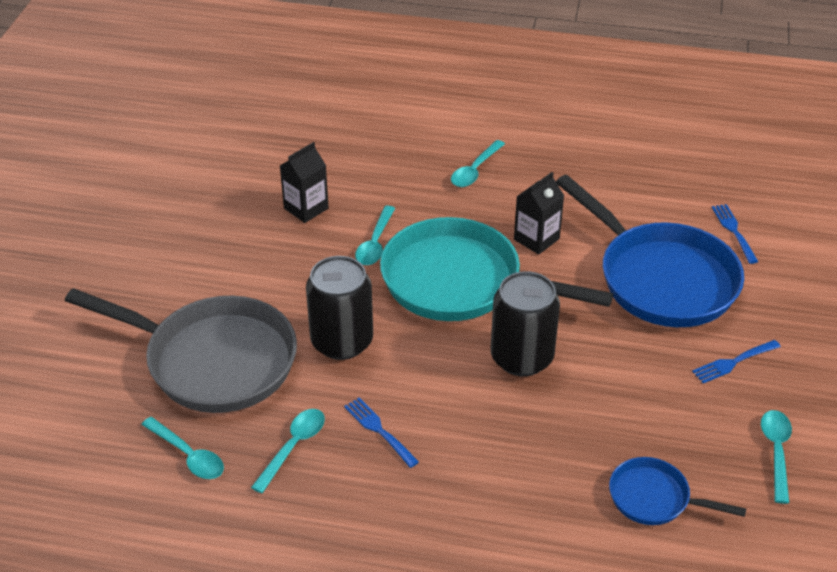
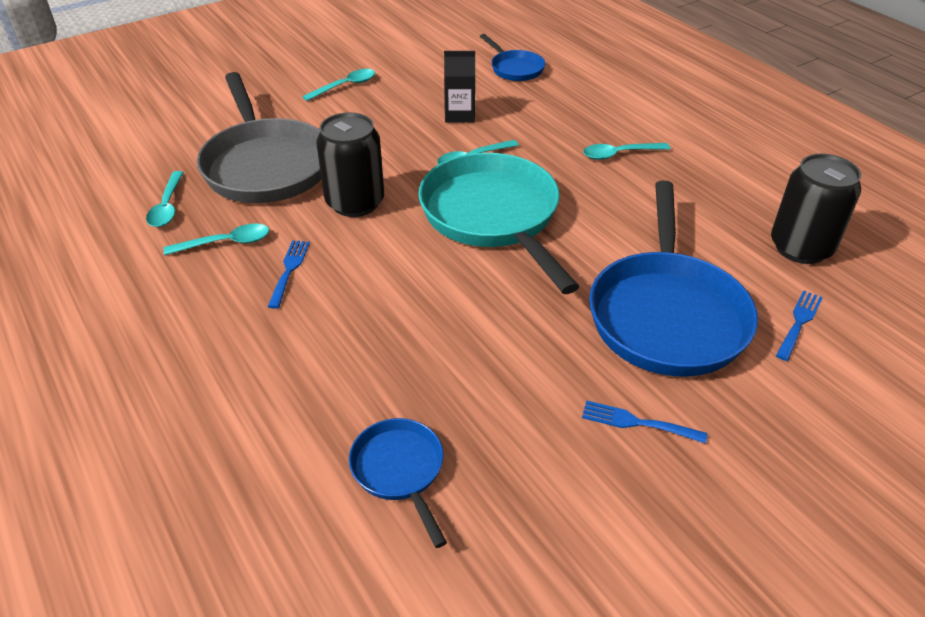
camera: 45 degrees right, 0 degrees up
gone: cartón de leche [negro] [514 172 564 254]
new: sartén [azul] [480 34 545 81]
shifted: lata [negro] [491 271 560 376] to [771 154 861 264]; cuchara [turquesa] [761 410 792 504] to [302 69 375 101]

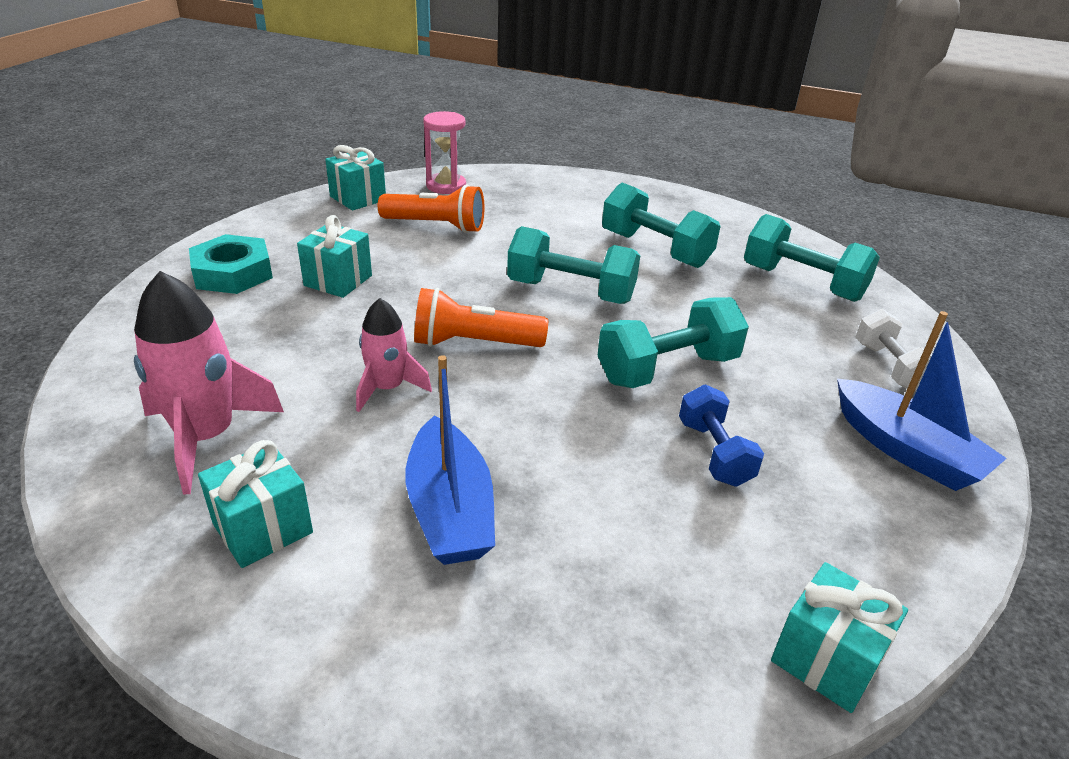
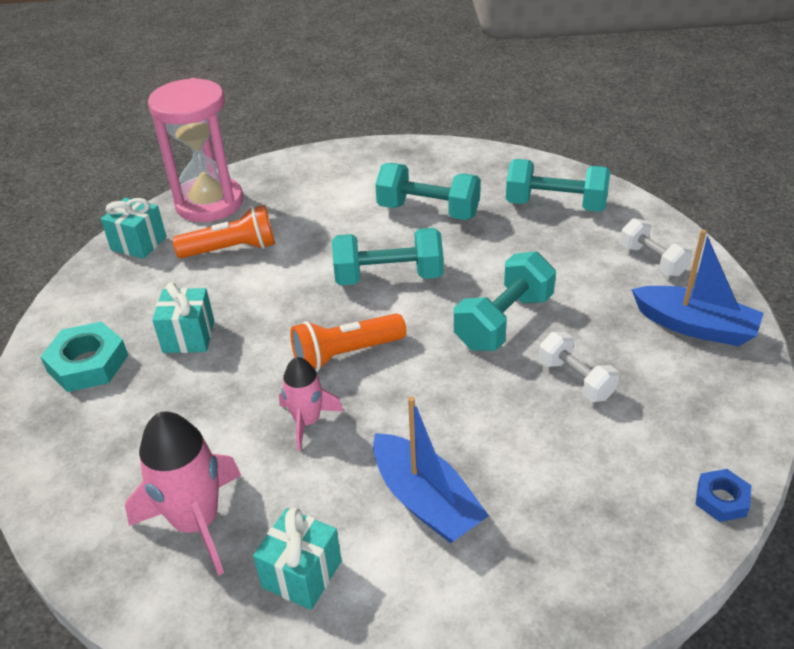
camera: 20 degrees left, 5 degrees up
swapped: regalo [turquesa] [771 562 908 713] to tuerca [azul] [695 469 751 522]
repainted: mancuerna [azul] [679 385 764 487] to mancuerna [blanco] [539 332 620 402]
scaled: reloj de arena [rosa] [423 111 466 194] = [148 78 243 222] x1.78

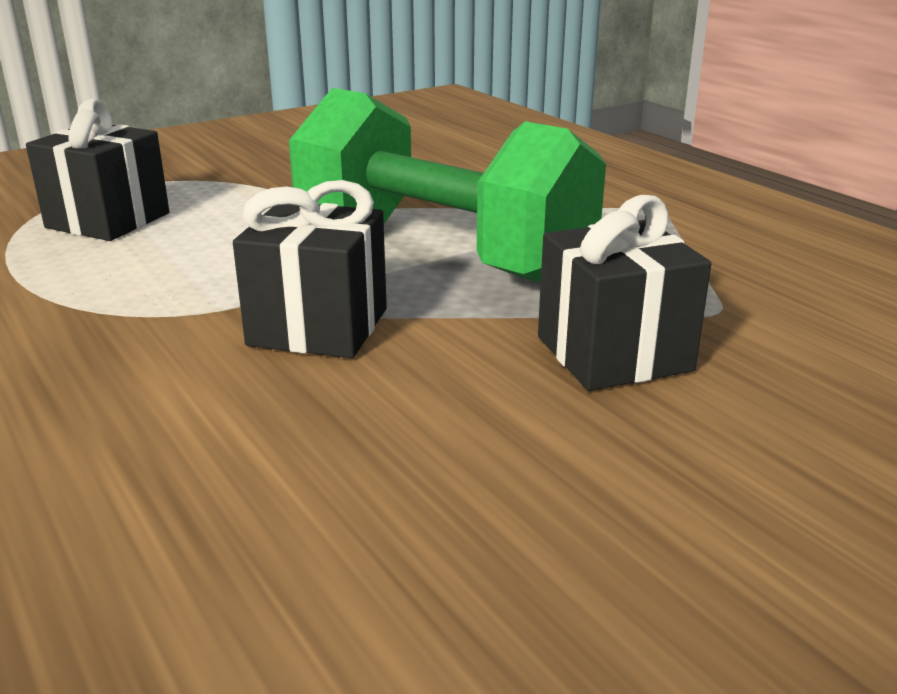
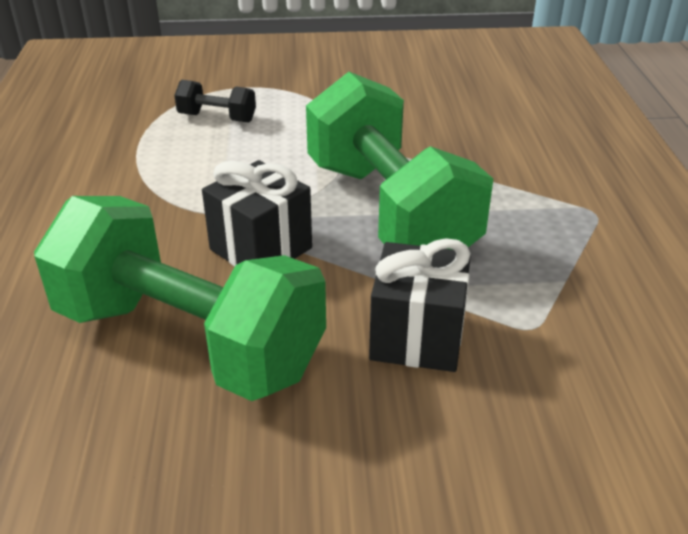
camera: 30 degrees right, 10 degrees up
new: mancuerna [verde] [34 196 326 401]
swapped: regalo [negro] [26 99 169 241] to mancuerna [negro] [174 80 256 123]

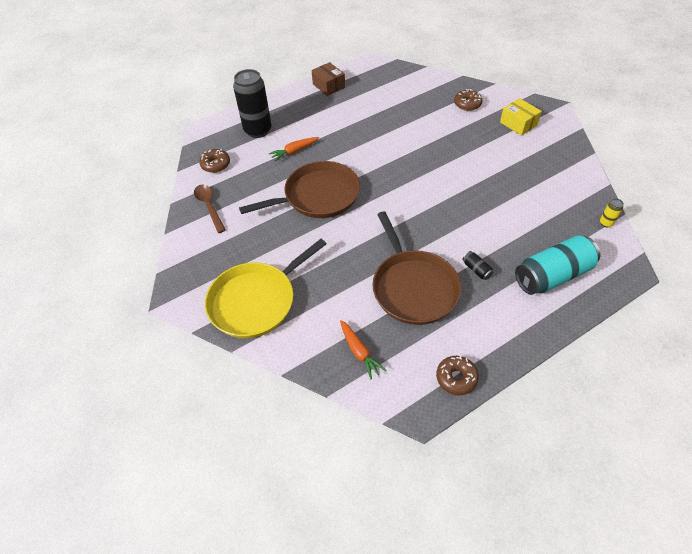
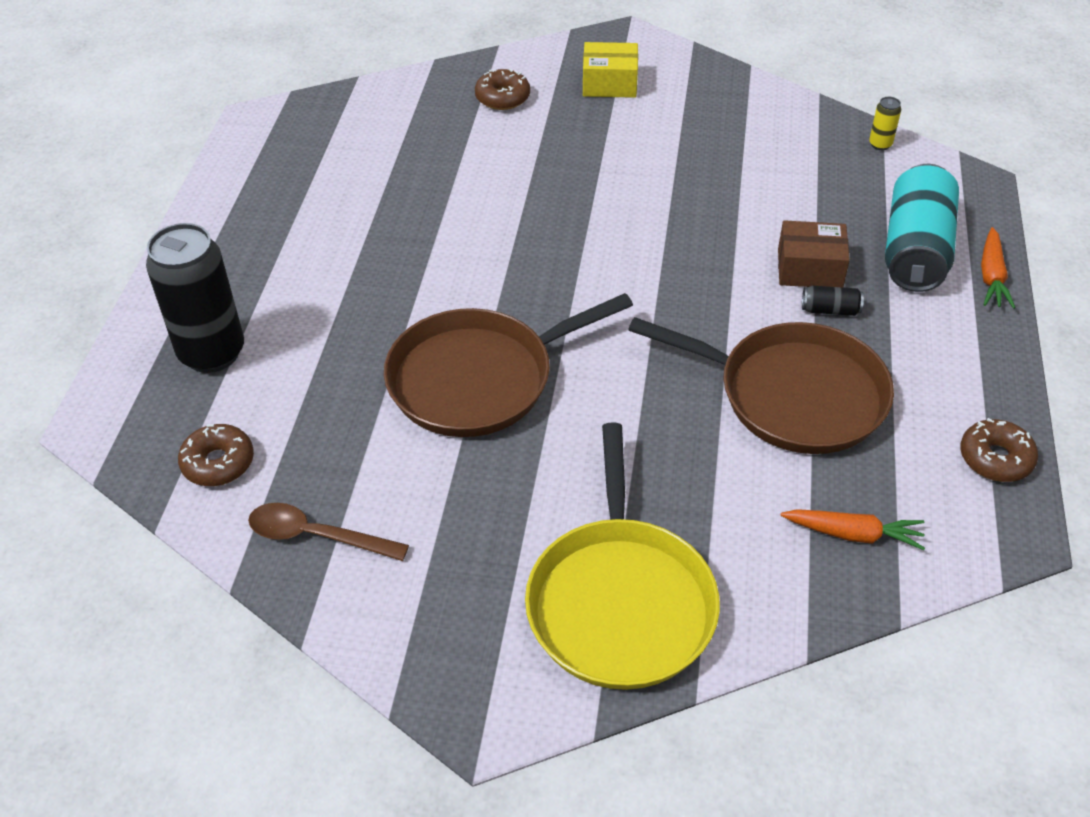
camera: 50 degrees left, 5 degrees down
shifted: zanahoria [naranja] [269 137 319 161] to [981 227 1015 309]; caja [marrón] [312 62 345 96] to [778 220 850 287]
rotated: sartén [marrón] [239 161 360 218] = [384 293 633 437] 135 degrees counterclockwise

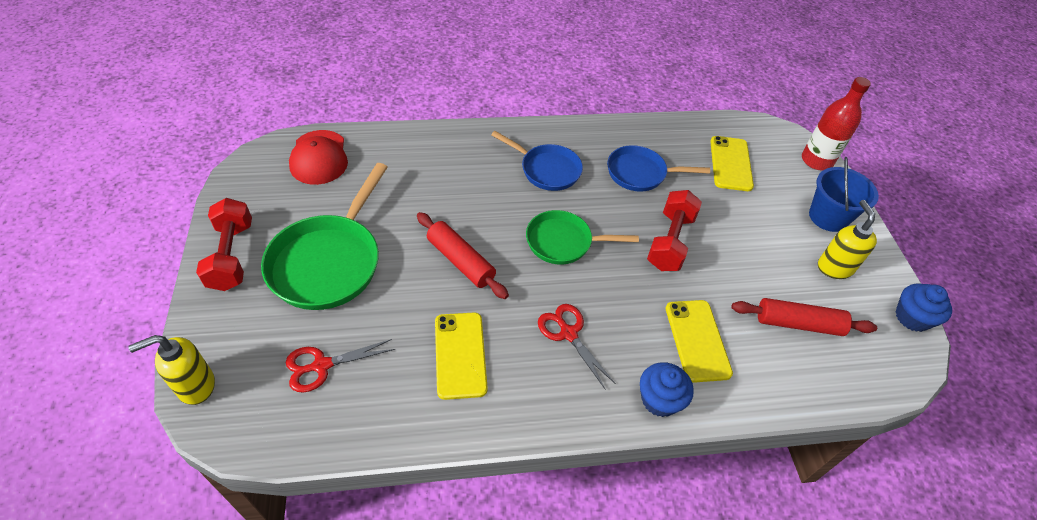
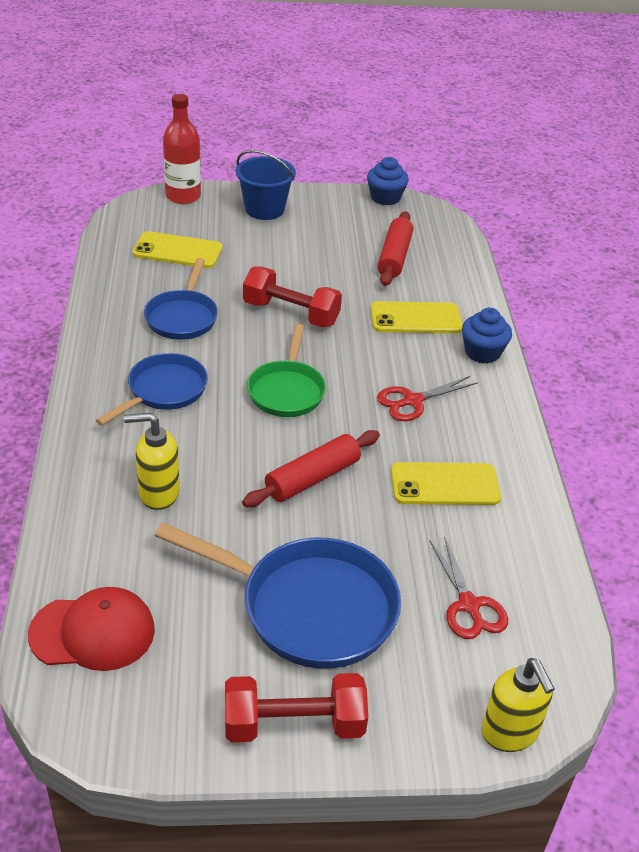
camera: 85 degrees left, 10 degrees down
shifted: dispensador de jabón [amarillo] [818 200 877 279] to [124 413 180 510]
repainted: sartén [verde] [261 163 388 310] to sartén [azul] [154 523 401 669]

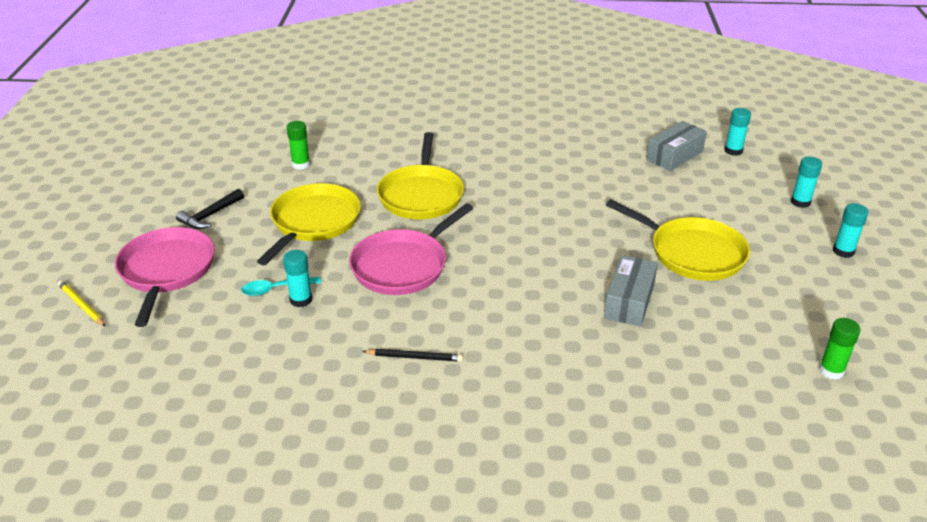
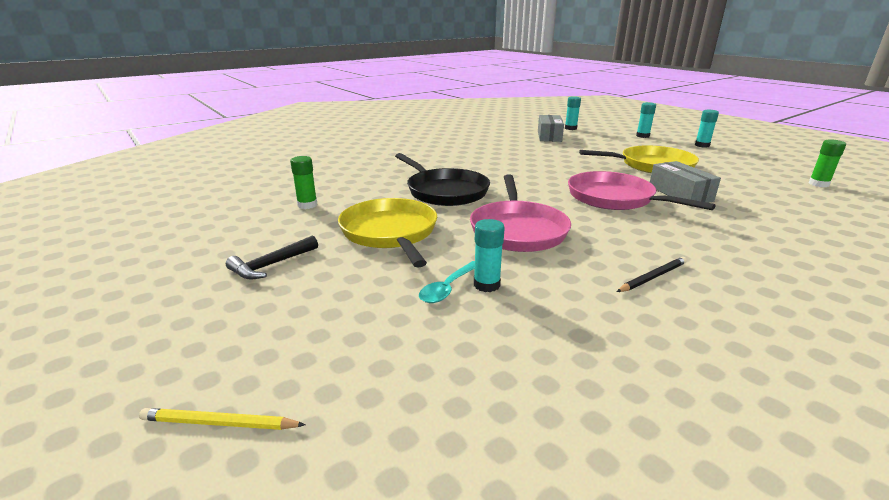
camera: 40 degrees left, 10 degrees down
shifted: sartén [rosa] [115 227 215 327] to [568 171 716 210]
repainted: sartén [amarillo] [377 132 464 219] to sartén [negro] [395 153 490 206]
rotated: martillo [negro] [176 189 244 229] = [226 236 318 280] 45 degrees clockwise

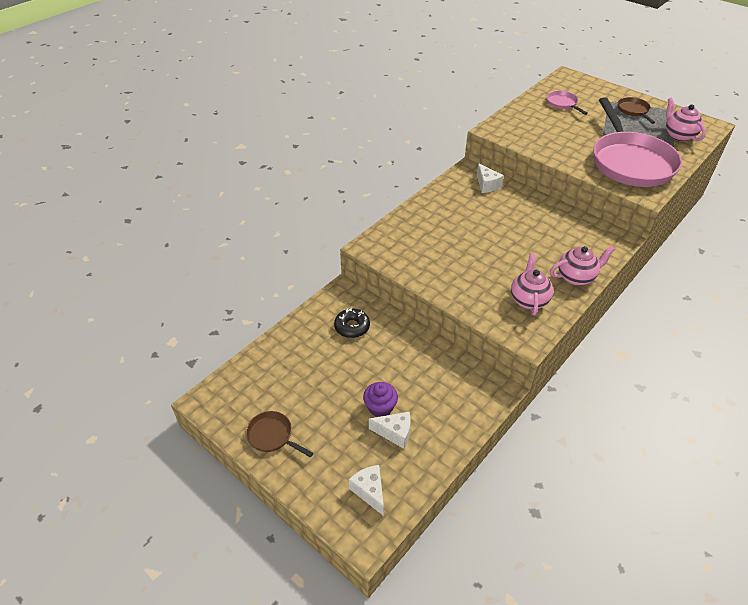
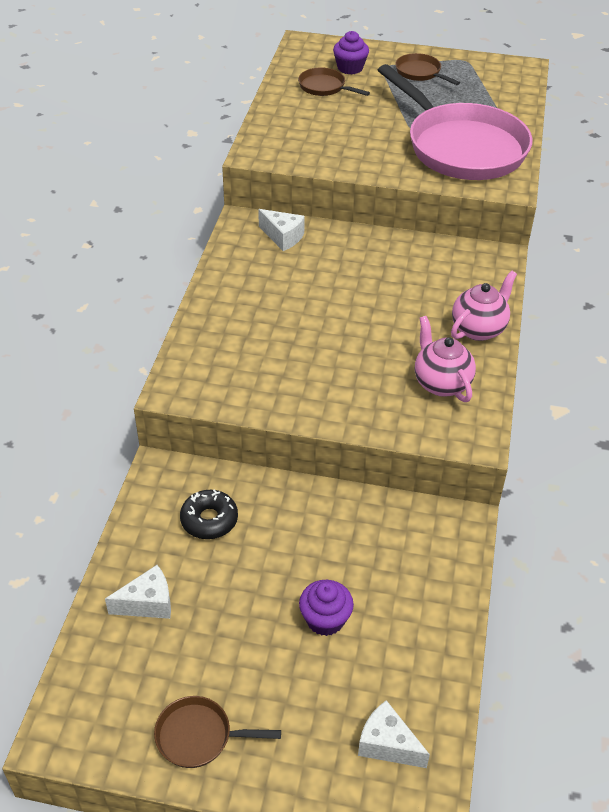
camera: 30 degrees left, 0 degrees up
gone: tetera [rosa] [666 98 706 142]
new: magdalena [morado] [333 31 369 75]
shifted: queso [blanco] [369 412 411 449] to [105 565 171 619]
repainted: sartén [rosa] [546 90 588 115] to sartén [marrón] [298 68 370 96]

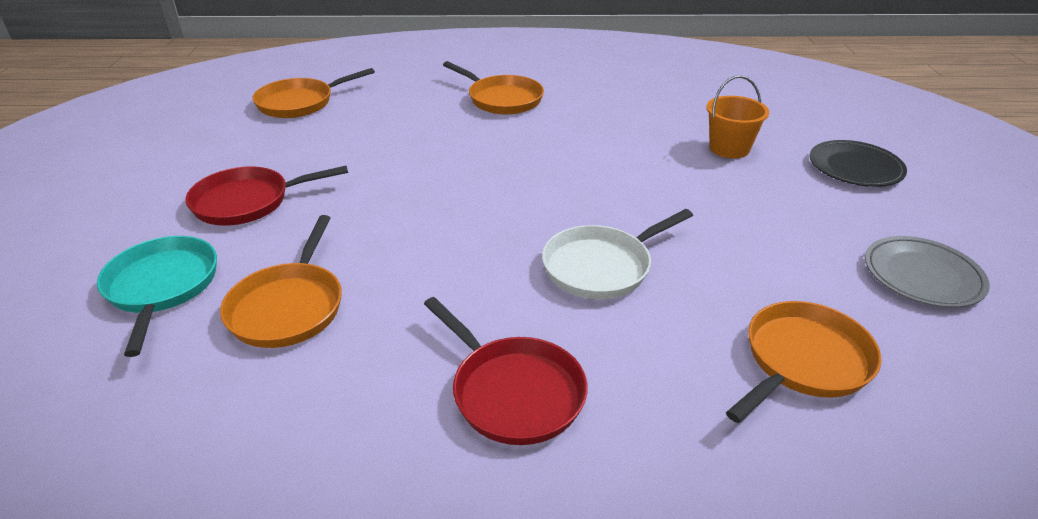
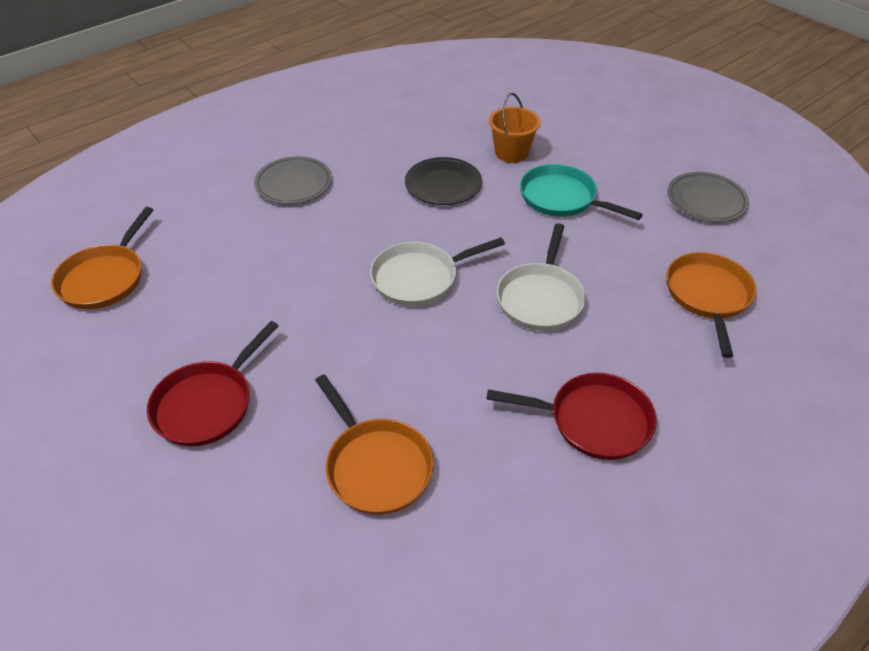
camera: 40 degrees left, 10 degrees up
new: sartén [blanco] [370 238 505 306]
shifted: sartén [turquesa] [97 236 217 357] to [520 164 643 220]; plato [negro] [810 140 907 187] to [405 157 482 205]
swapped: sartén [naranja] [443 61 544 115] to plato [gris] [254 156 332 204]

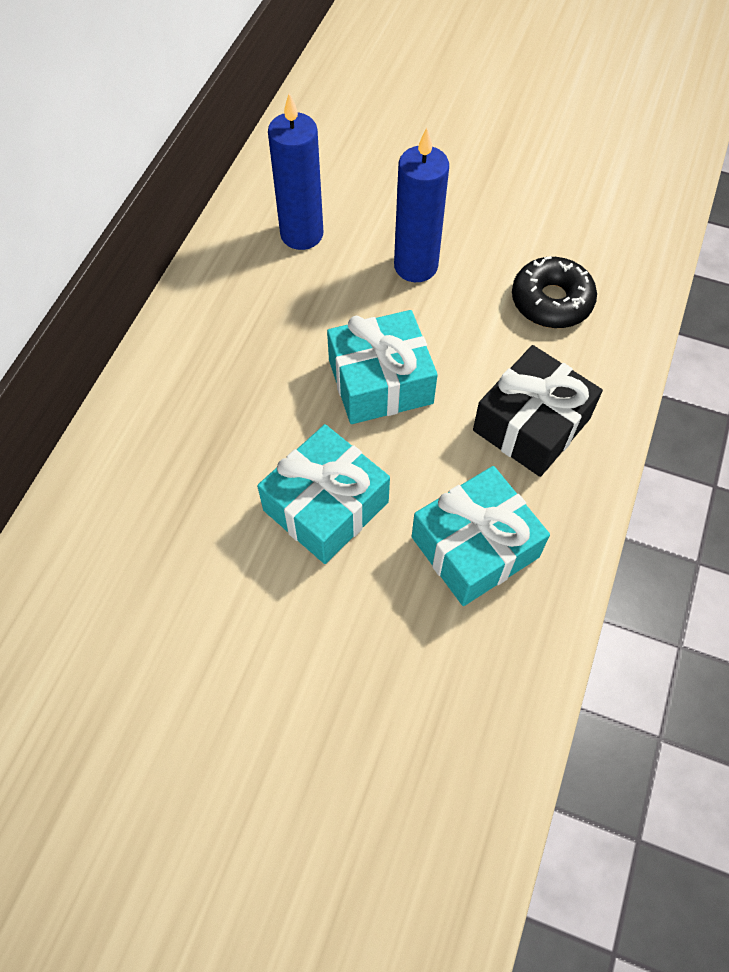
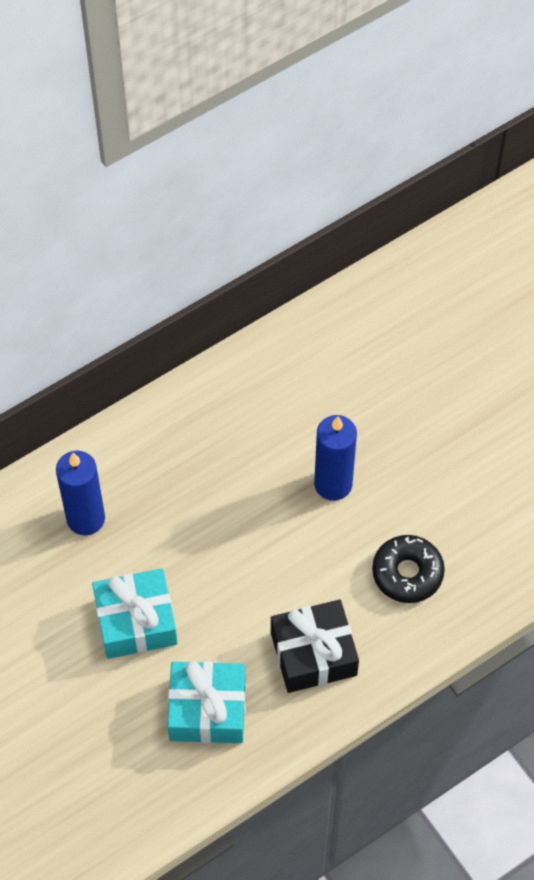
camera: 35 degrees right, 0 degrees up
gone: regalo [turquesa] [327 310 438 424]
shifted: vela [azul] [268 93 323 250] to [56 450 105 536]

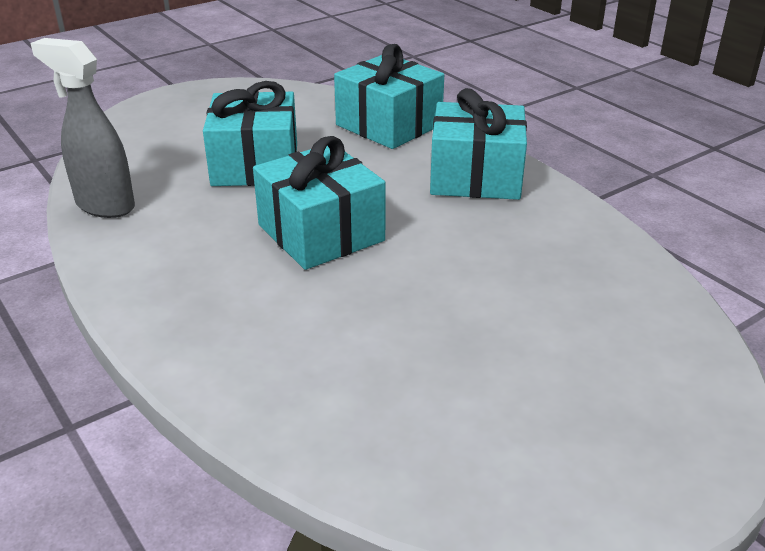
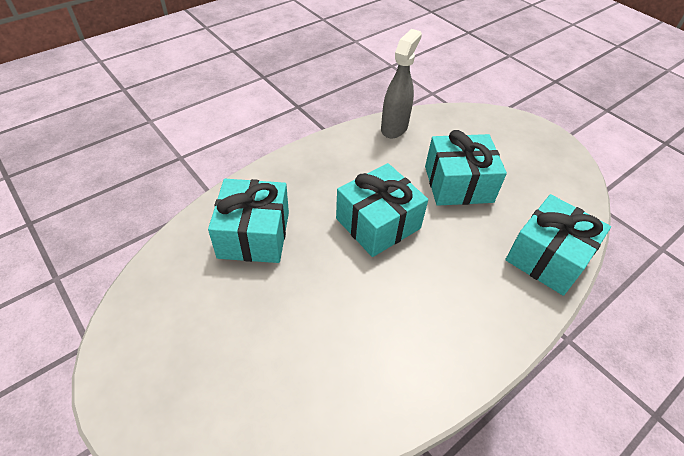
camera: 85 degrees right, 15 degrees up
shifted: regalo [turquesa] [430 88 527 200] to [208 179 289 263]

